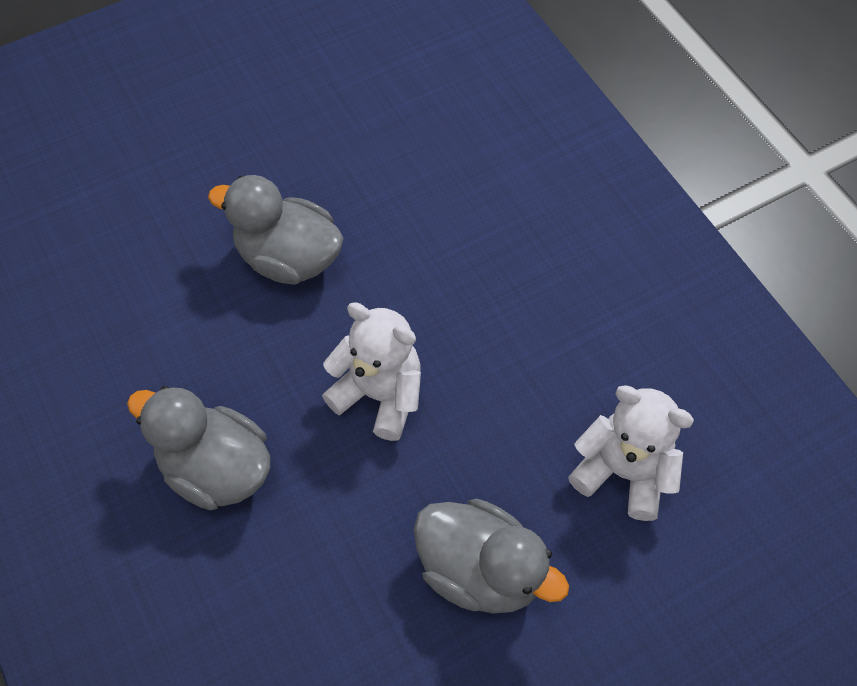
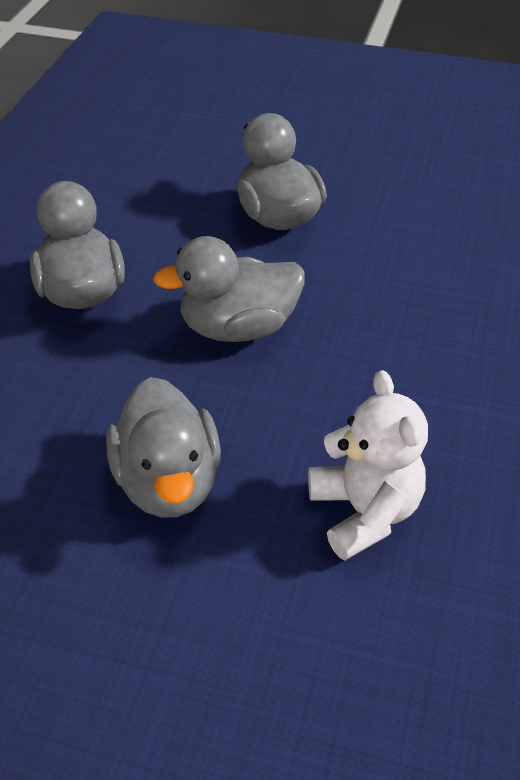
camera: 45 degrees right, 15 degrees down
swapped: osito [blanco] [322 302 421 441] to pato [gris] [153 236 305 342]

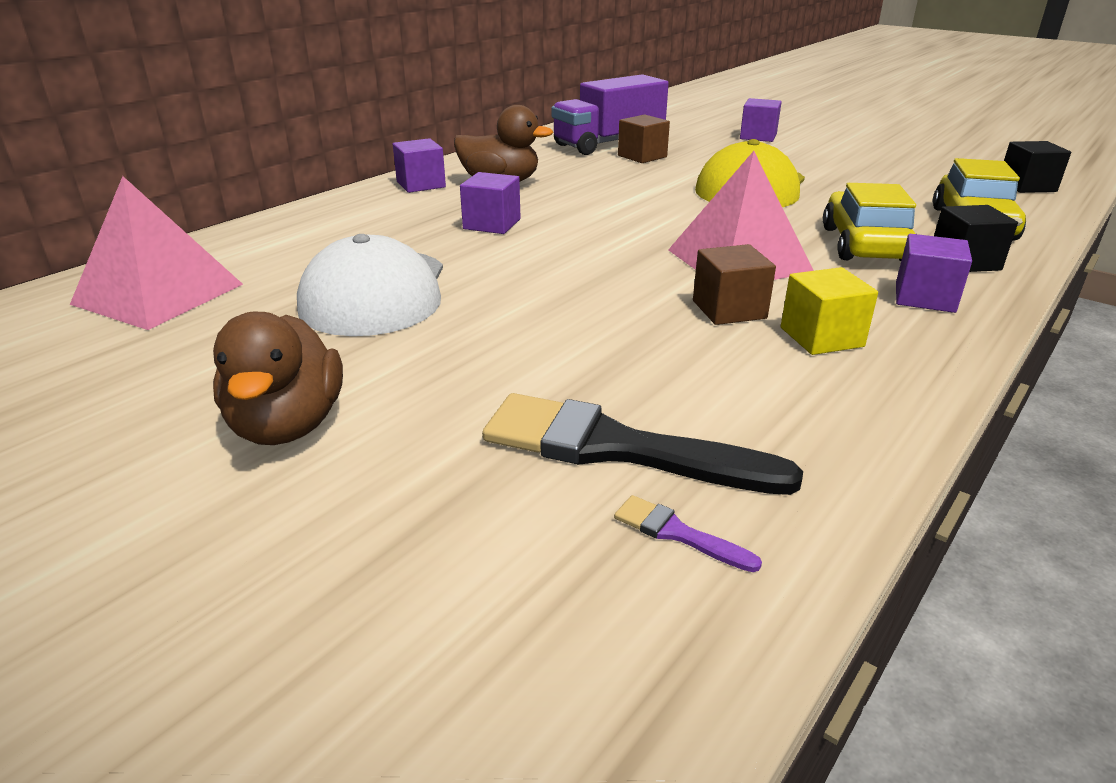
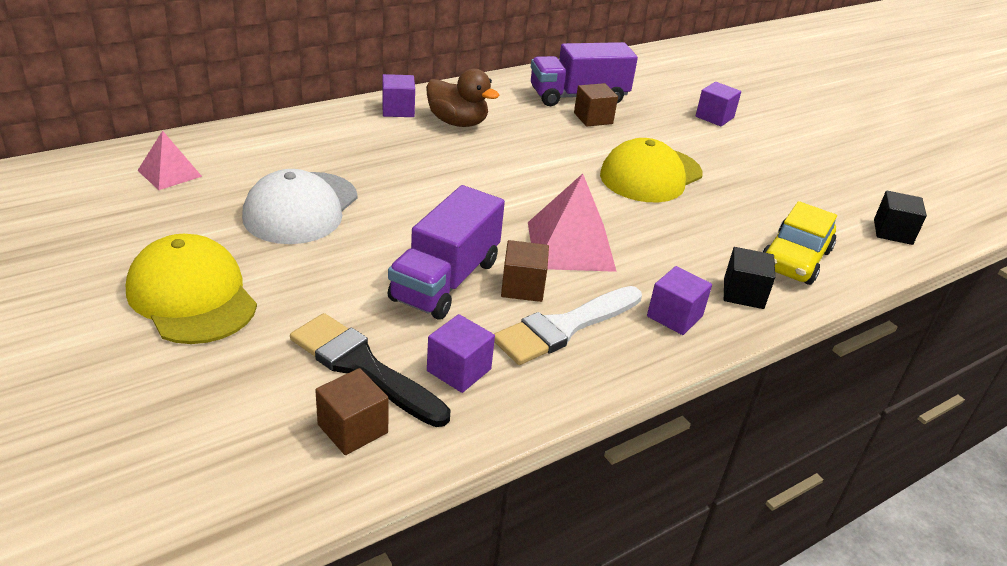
camera: 15 degrees right, 5 degrees up
gone: coche [amarillo] [823 183 916 261]
new: camión [morado] [388 185 505 319]
shifted: cubo [morado] [460 172 520 234] to [427 314 495 393]
swapped: pato [marrón] [213 312 343 445] to gorra [amarillo] [126 234 257 344]; pincel [morado] [614 495 762 572] to cubo [marrón] [315 368 389 455]; cubo [amarillo] [781 267 878 355] to pincel [blanco] [494 286 642 365]
scaled: pirámide [rosa] [70 176 243 330] = [137 130 202 190] x0.60

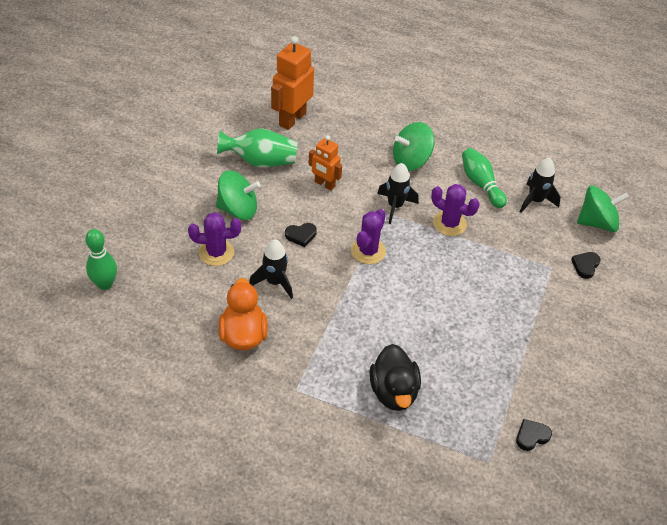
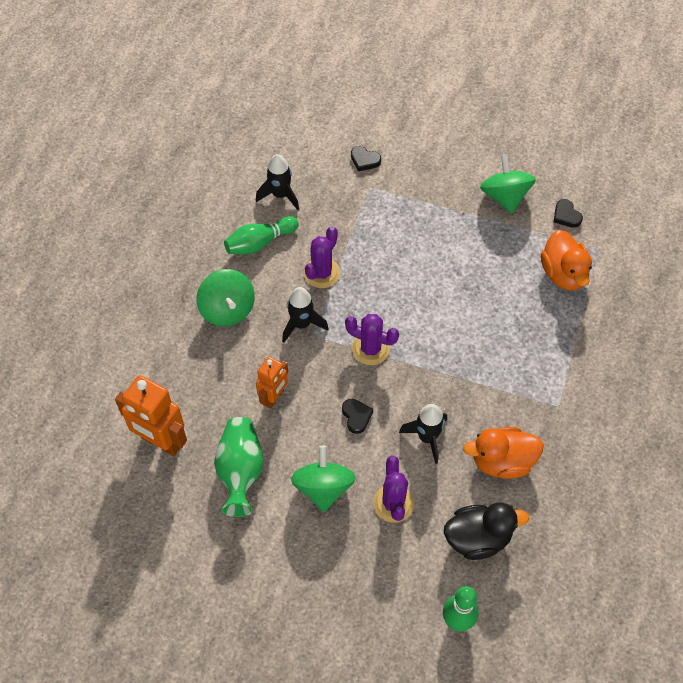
camera: 90 degrees left, 10 degrees up
new: pato [naranja] [541 230 592 290]
shifted: pato [negro] [369 344 421 411] to [444 502 529 560]; peonza [verde] [577 186 629 232] to [480 154 536 214]

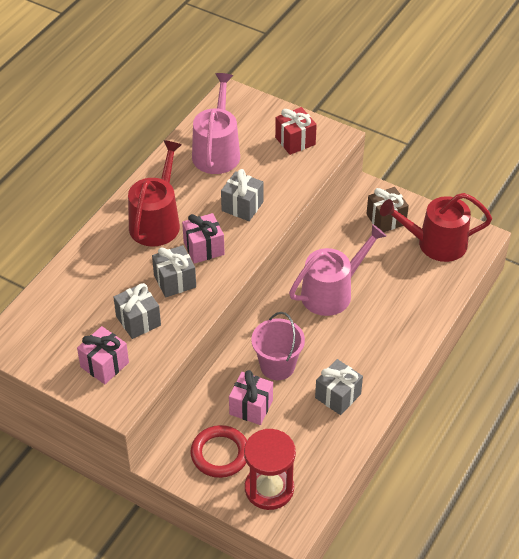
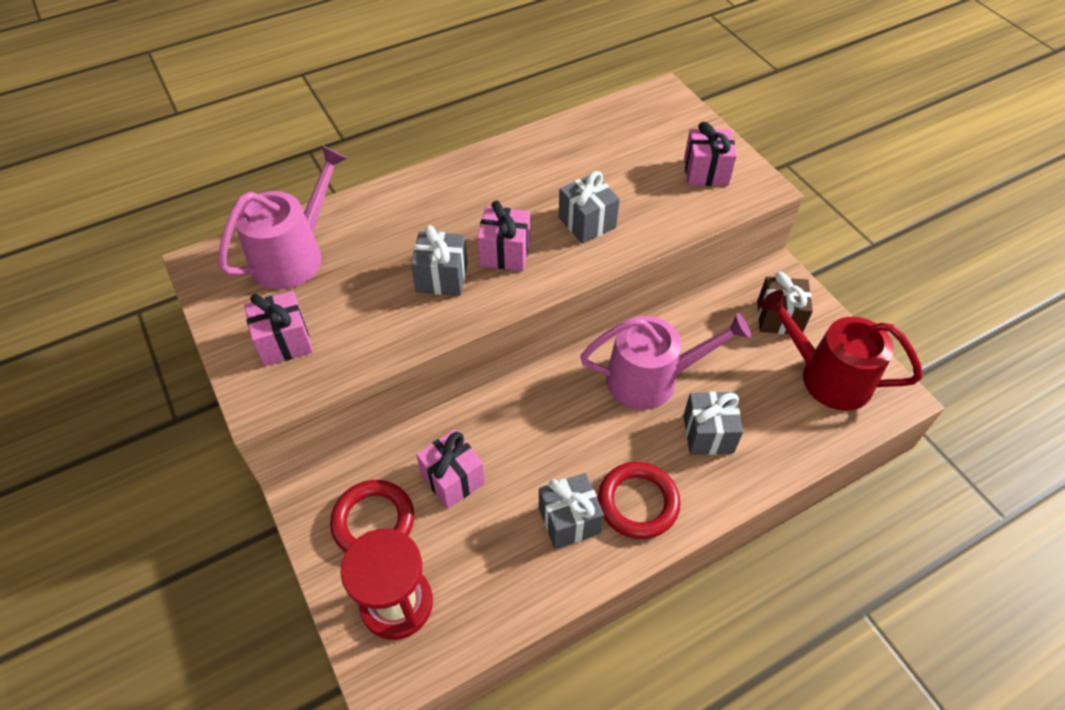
camera: 30 degrees right, 5 degrees up
gone: regadera [rojo] [128 140 182 247]; balde [rosa] [252 312 305 380]
new: anillo [rojo] [598 462 680 539]
shifted: regalo [gris] [113 283 161 339] to [683 391 743 455]; regadera [rosa] [192 73 240 174] to [218 145 347 289]
repainted: regalo [rojo] [275 107 317 155] to regalo [rosa] [684 122 737 186]

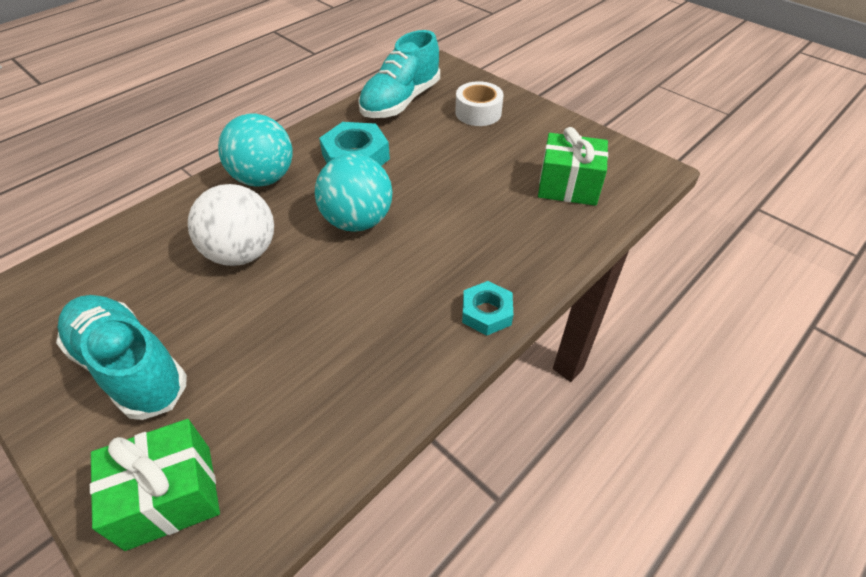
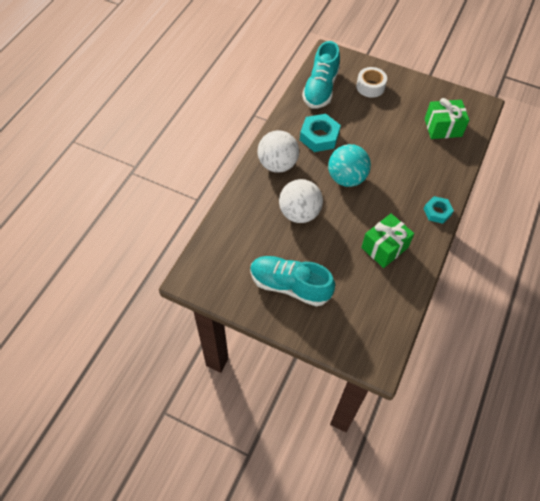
camera: 20 degrees left, 10 degrees up
shifted: regalo [verde] [90 419 220 551] to [361 213 414 268]
repainted: pelota [turquesa] [218 113 293 187] to pelota [blanco] [258 130 299 173]

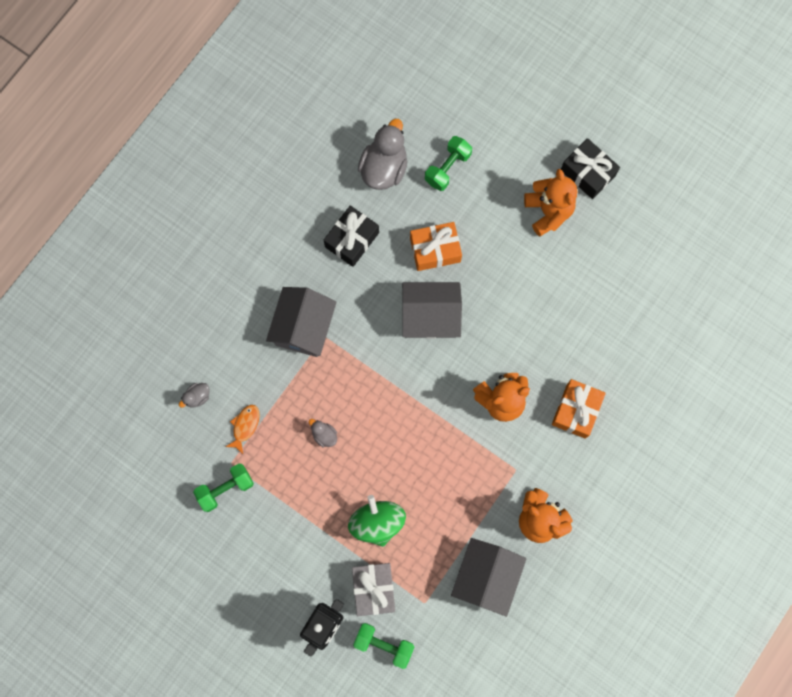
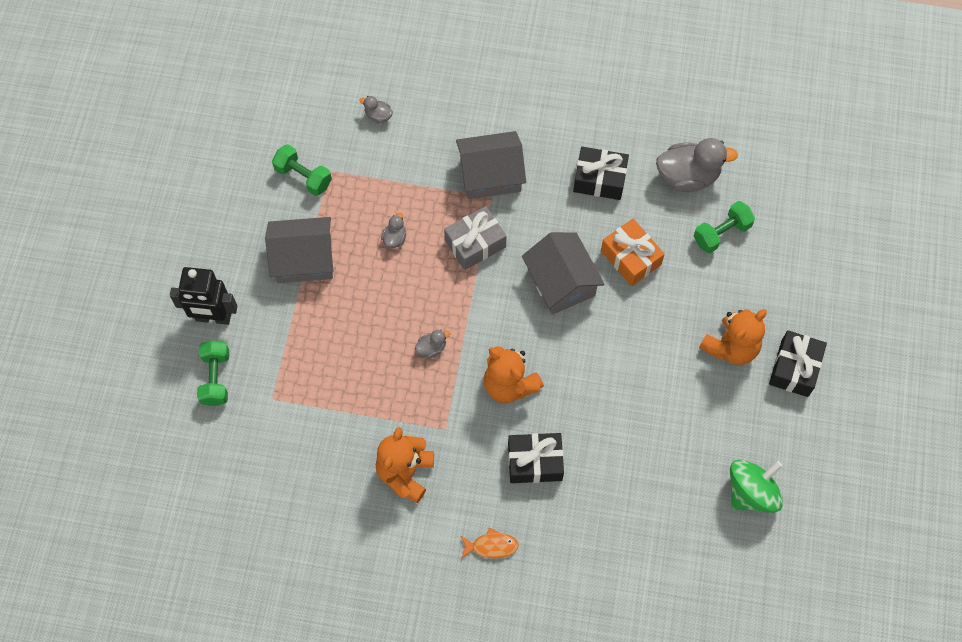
camera: 65 degrees right, 10 degrees down
new: pato [gris] [415 330 450 359]
shifted: pez [naranja] [226 405 260 454] to [461 528 519 559]; peonza [verde] [348 495 406 547] to [730 459 783 513]; regalo [gris] [352 563 395 616] to [444 206 507 270]; casa [gris] [451 538 526 617] to [265 217 334 283]
repainted: regalo [naranja] [552 379 606 439] to regalo [negro] [508 433 564 483]
rotated: mancuerna [verde] [425 136 472 191] = [694 201 755 253] 45 degrees counterclockwise

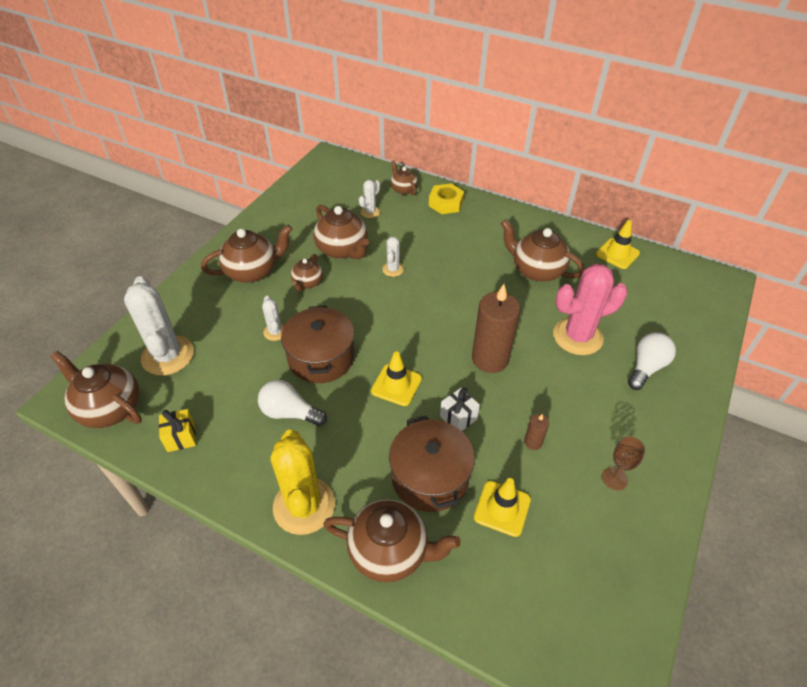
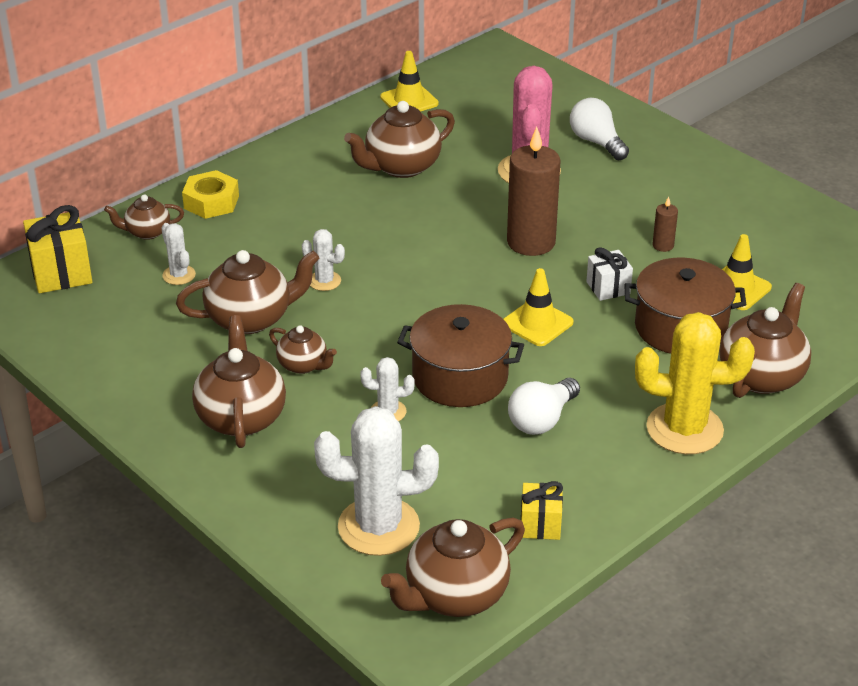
camera: 70 degrees left, 10 degrees down
gone: copa [marrón] [602 437 645 490]
new: regalo [amarillo] [23 205 92 293]

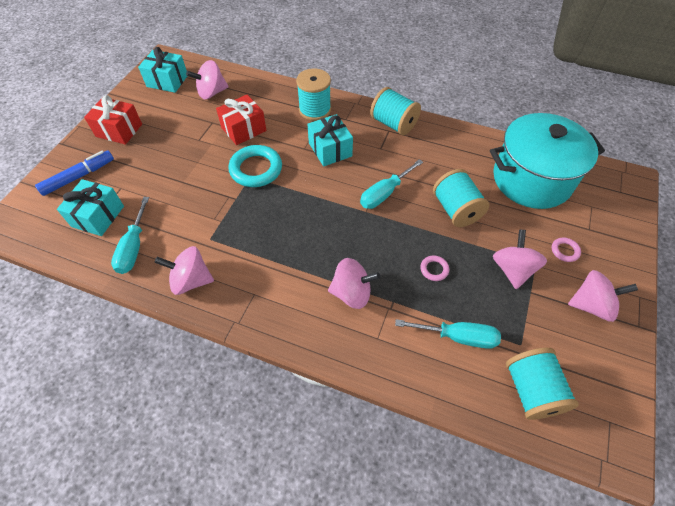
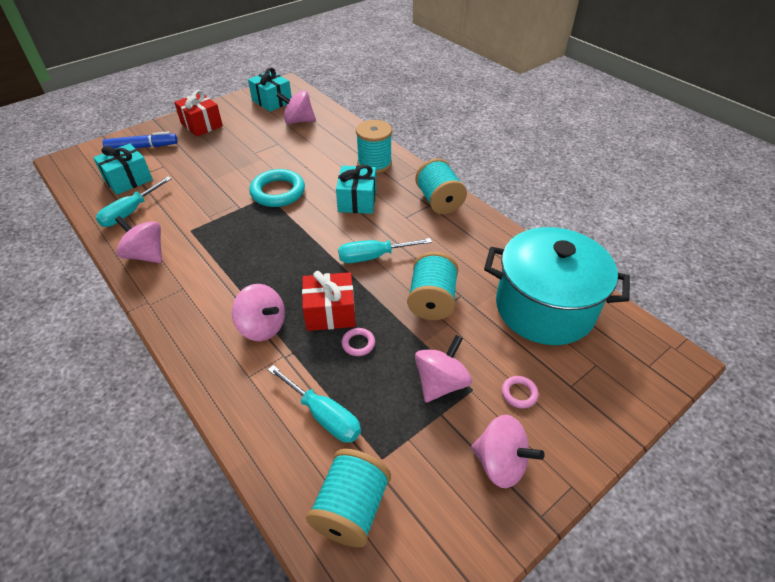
camera: 30 degrees right, 10 degrees down
shifted: regalo [rojo] [216 95 267 145] to [302 271 356 331]

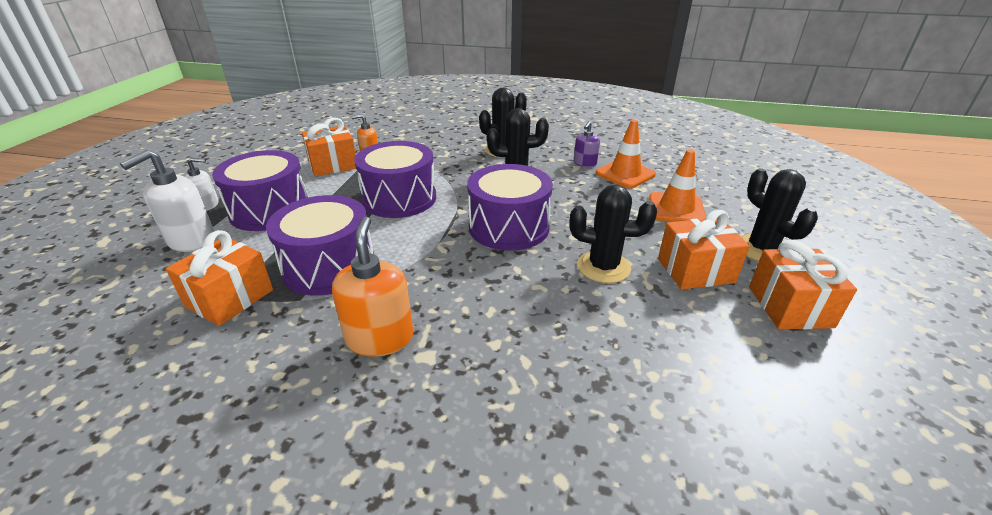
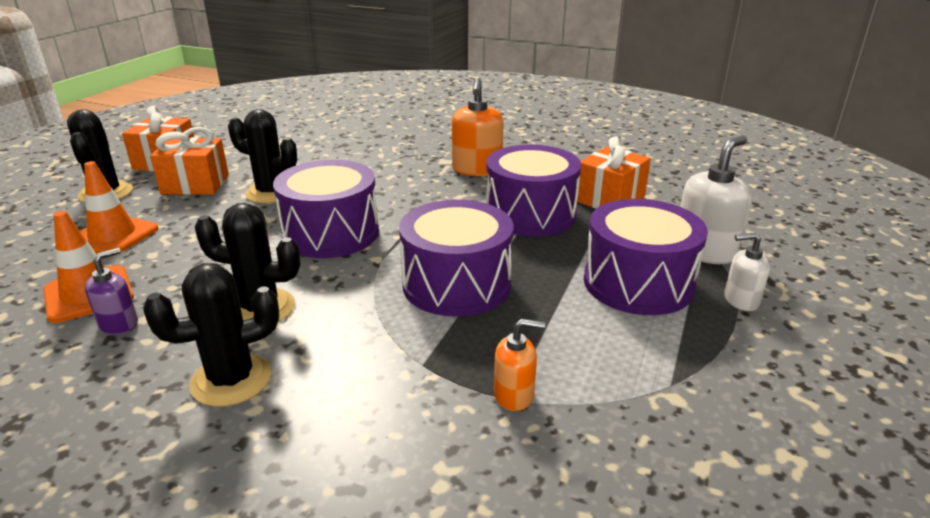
camera: 170 degrees left, 5 degrees down
gone: regalo [naranja] [302 118 356 177]

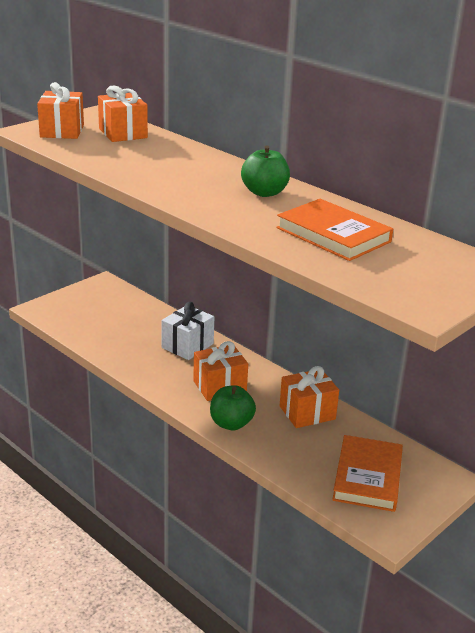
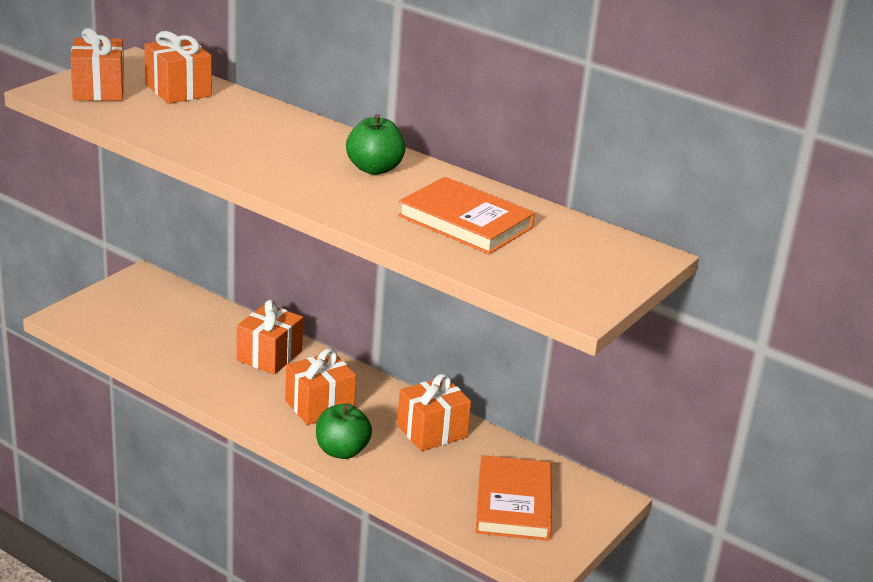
camera: 10 degrees left, 0 degrees up
repainted: regalo [blanco] [162 302 214 360] to regalo [naranja] [237 300 303 374]

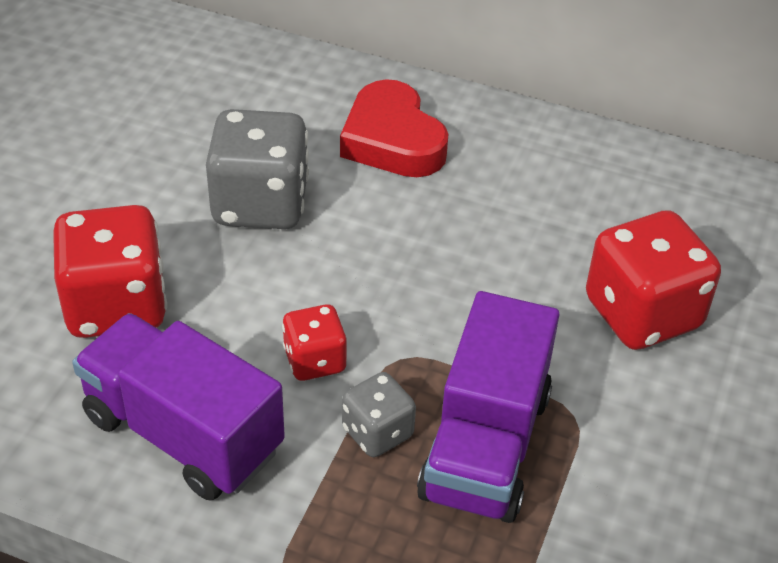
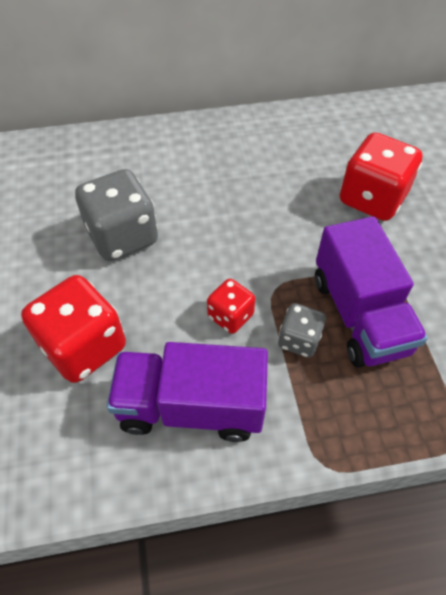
camera: 30 degrees left, 10 degrees up
gone: corazón [rojo] [340 79 449 177]

